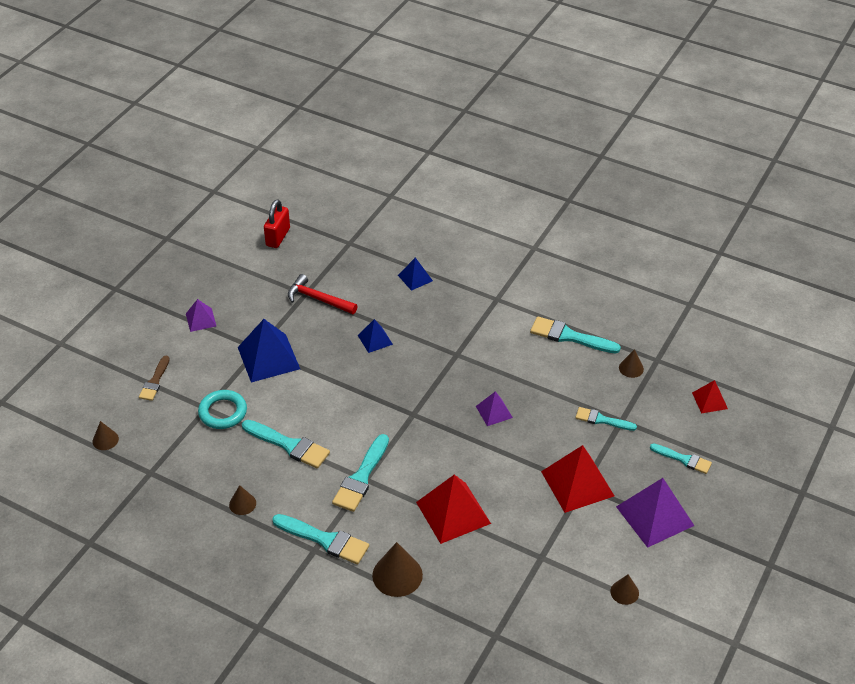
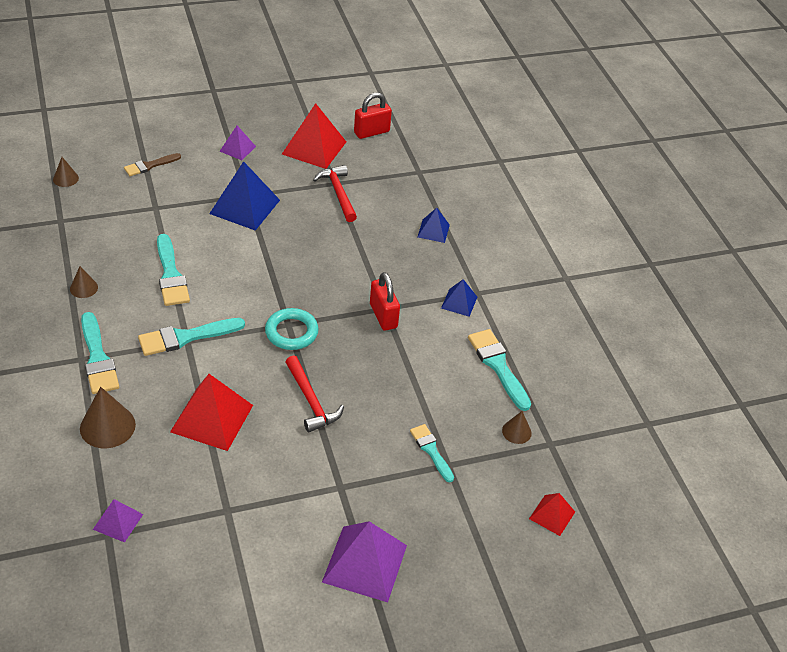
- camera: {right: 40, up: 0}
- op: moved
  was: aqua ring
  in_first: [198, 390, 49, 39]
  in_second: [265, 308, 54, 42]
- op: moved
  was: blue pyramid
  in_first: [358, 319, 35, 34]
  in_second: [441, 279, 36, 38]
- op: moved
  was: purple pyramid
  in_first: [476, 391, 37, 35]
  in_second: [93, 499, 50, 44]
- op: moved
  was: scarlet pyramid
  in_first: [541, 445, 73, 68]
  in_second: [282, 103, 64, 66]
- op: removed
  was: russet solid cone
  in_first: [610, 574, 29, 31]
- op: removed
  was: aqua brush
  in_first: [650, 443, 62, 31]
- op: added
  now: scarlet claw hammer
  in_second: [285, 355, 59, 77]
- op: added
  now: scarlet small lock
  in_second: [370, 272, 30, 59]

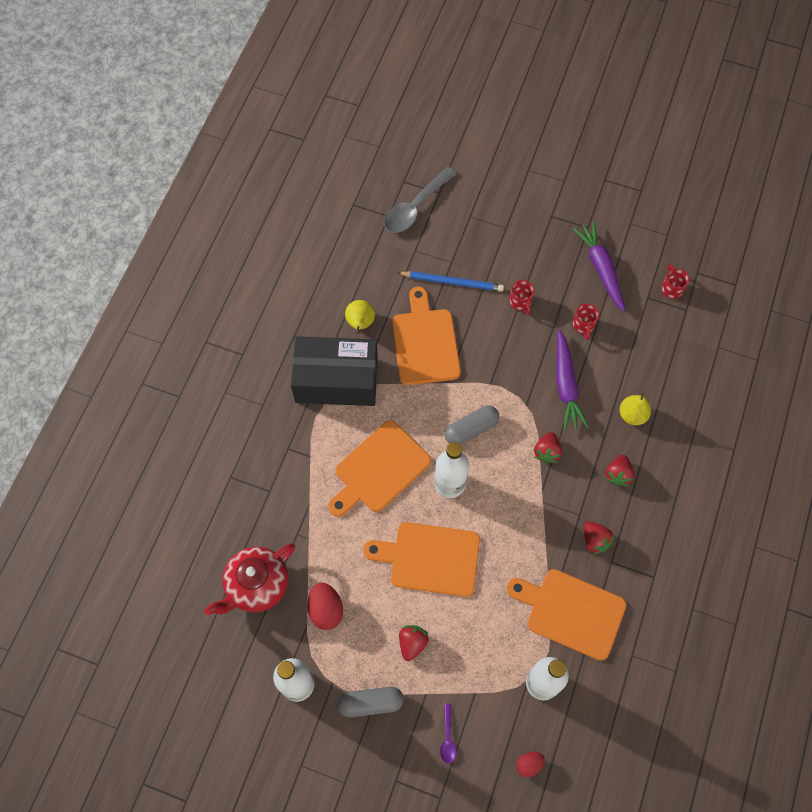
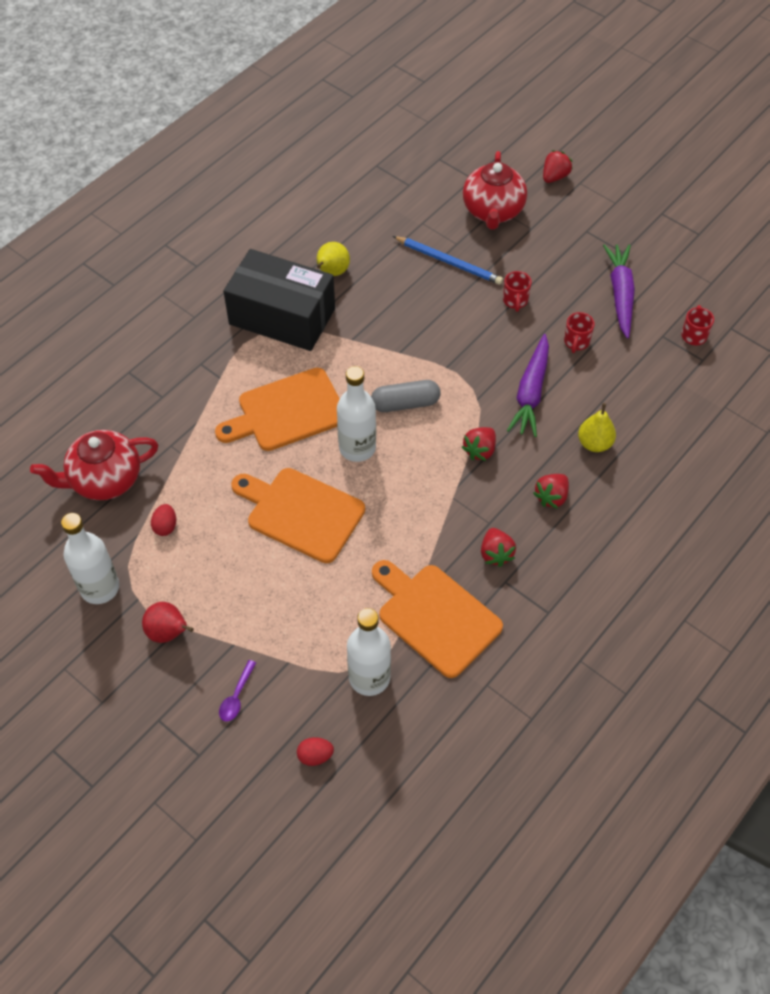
- camera: {right: 20, up: -10}
- op: resized
  was: scarlet toy egg
  in_first: [307, 583, 36, 47]
  in_second: [151, 504, 25, 32]
  ratio: 0.61
- op: replaced
  was: ash-grey capsule
  now: scarlet pear
  in_first: [337, 687, 67, 30]
  in_second: [142, 602, 52, 41]
- op: removed
  was: ash-grey teaspoon
  in_first: [384, 167, 72, 66]
- op: removed
  was: orange-coloured chopping board
  in_first: [392, 287, 69, 98]
- op: moved
  was: scarlet strawberry
  in_first: [399, 625, 30, 36]
  in_second: [543, 150, 29, 33]
- op: added
  now: scarlet teapot
  in_second: [463, 151, 64, 79]

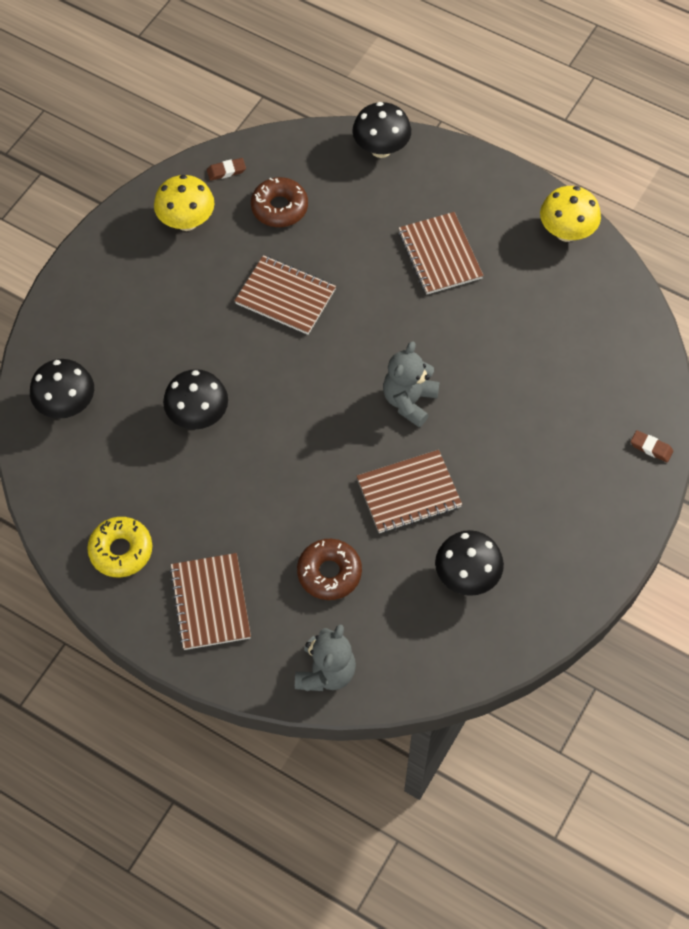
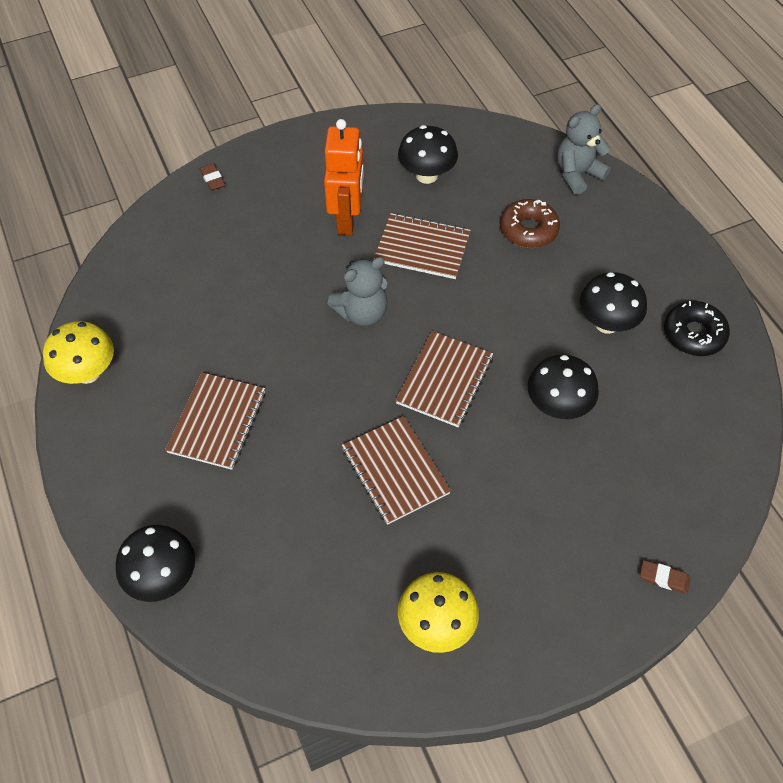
- camera: {right: -145, up: -5}
- op: moved
  was: black mushroom
  in_first: [30, 359, 64, 60]
  in_second: [580, 272, 67, 62]
- op: recoloured
  was: bright yellow doughnut
  now: black doughnut
  in_first: [87, 517, 65, 60]
  in_second: [664, 301, 66, 55]
- op: moved
  was: russet notebook
  in_first: [169, 553, 82, 97]
  in_second: [395, 331, 98, 96]
- op: moved
  was: russet pencil eraser
  in_first: [207, 158, 39, 23]
  in_second: [640, 560, 50, 34]
- op: removed
  was: russet doughnut
  in_first: [251, 177, 57, 50]
- op: added
  now: orange-coloured robot figure
  in_second: [324, 119, 40, 116]

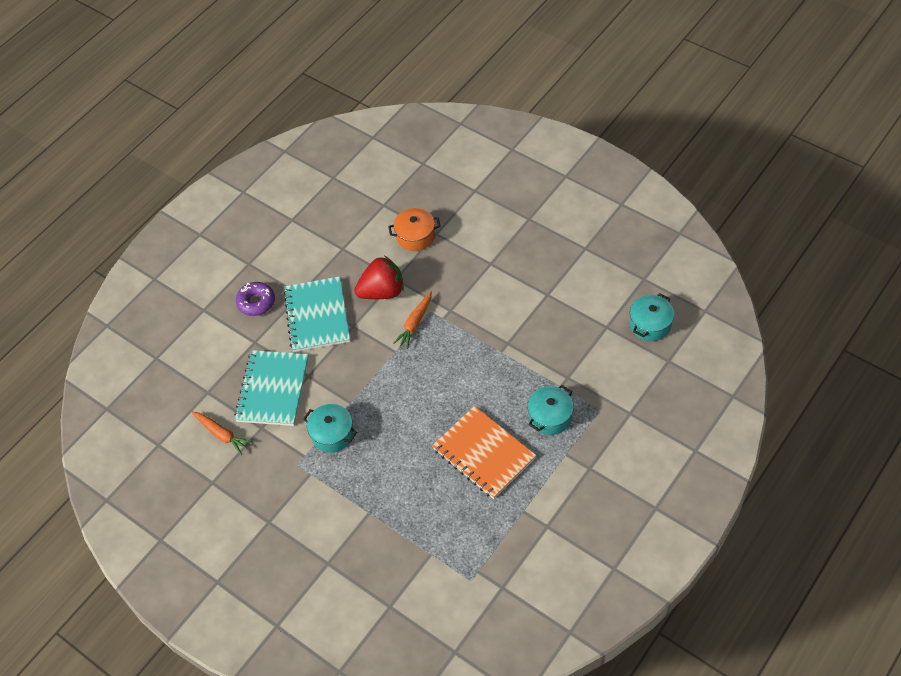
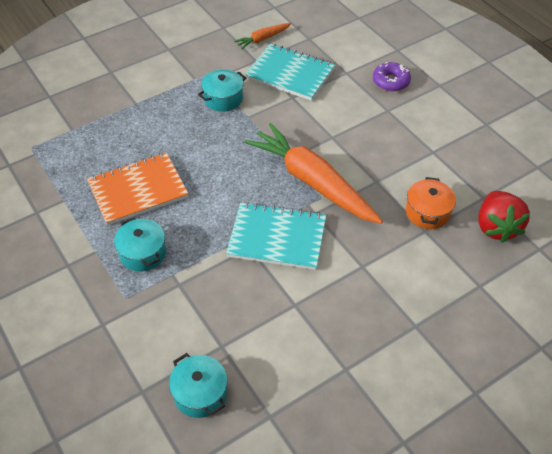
- camera: {right: 105, up: -5}
- op: moved
  was: aqua notebook
  in_first: [283, 276, 67, 76]
  in_second: [226, 202, 100, 68]
- op: moved
  was: scarlet strawberry
  in_first: [354, 256, 50, 43]
  in_second: [479, 191, 51, 52]
- op: resized
  was: orange-coloured root vegetable
  in_first: [393, 291, 39, 58]
  in_second: [244, 123, 139, 101]
  ratio: 2.2

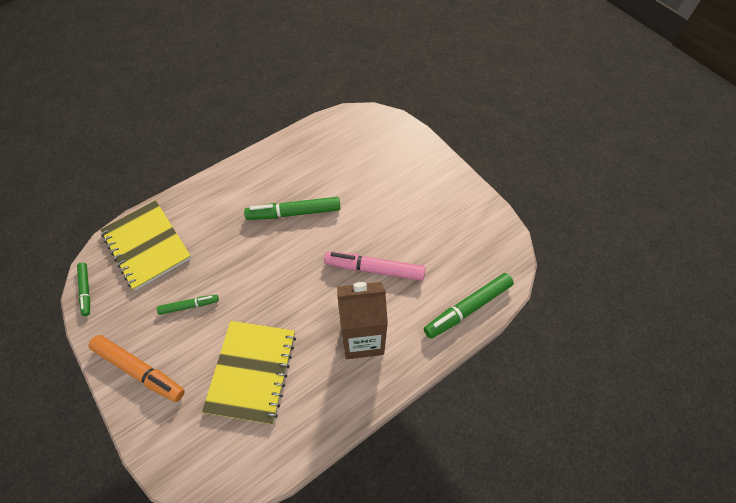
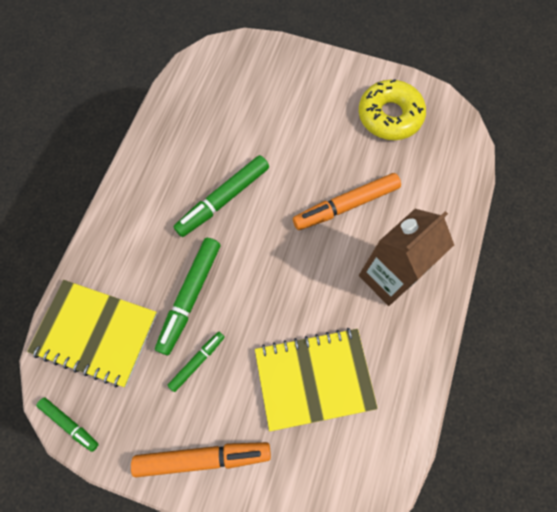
- camera: {right: -35, up: 10}
- op: turned
  was: bright yellow notebook
  in_first: [202, 321, 94, 103]
  in_second: [255, 328, 123, 104]
  clockwise: -75
- op: recoloured
  was: rosy marker
  now: orange-coloured marker
  in_first: [324, 252, 101, 29]
  in_second: [293, 173, 108, 57]
- op: moved
  was: emerald marker
  in_first: [424, 273, 90, 66]
  in_second: [155, 238, 66, 117]
- op: added
  now: bright yellow doughnut
  in_second: [359, 79, 67, 61]

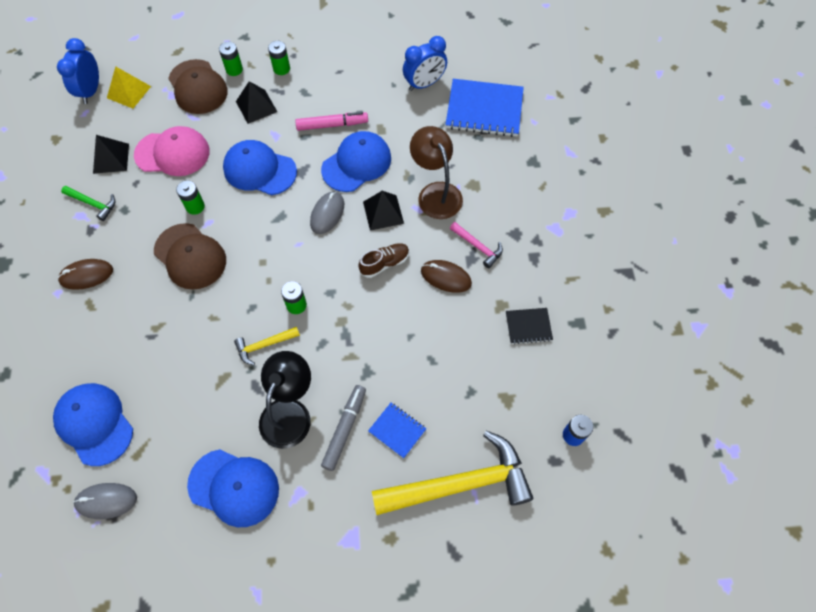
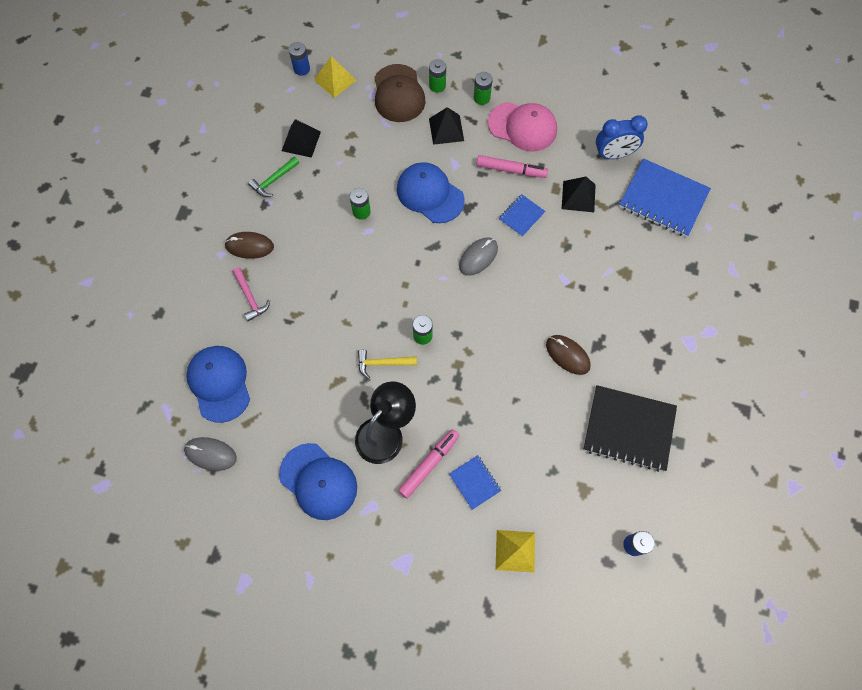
- camera: {right: 20, up: 5}
- op: replaced
  was: blue bedside clock
  now: blue power cell
  in_first: [57, 38, 42, 66]
  in_second: [289, 42, 21, 34]
- op: turned
  was: emerald claw hammer
  in_first: [61, 186, 54, 35]
  in_second: [248, 157, 51, 40]
  clockwise: 90
- op: moved
  was: rosy peaked cap
  in_first: [134, 126, 76, 50]
  in_second: [488, 102, 69, 49]
- op: removed
  was: russet peaked cap
  in_first: [154, 223, 72, 67]
- op: replaced
  was: blue peaked cap
  now: blue notebook
  in_first: [321, 131, 70, 61]
  in_second: [499, 194, 47, 43]
- op: recoloured
  was: ash-grey marker
  now: rosy marker
  in_first: [321, 385, 45, 86]
  in_second: [398, 429, 61, 70]
- op: removed
  was: russet sneaker
  in_first: [358, 243, 51, 35]
- op: moved
  was: black pyramid
  in_first: [363, 191, 41, 40]
  in_second: [562, 177, 34, 35]
- op: replaced
  was: bright yellow claw hammer
  now: bright yellow pyramid
  in_first: [372, 430, 161, 85]
  in_second: [495, 530, 40, 43]
- op: removed
  was: russet lamp
  in_first: [410, 126, 53, 93]
- op: moved
  was: rosy claw hammer
  in_first: [450, 222, 53, 46]
  in_second: [232, 267, 38, 54]
- op: resized
  was: black notebook
  in_first: [506, 308, 47, 37]
  in_second: [583, 385, 94, 87]
  ratio: 1.99

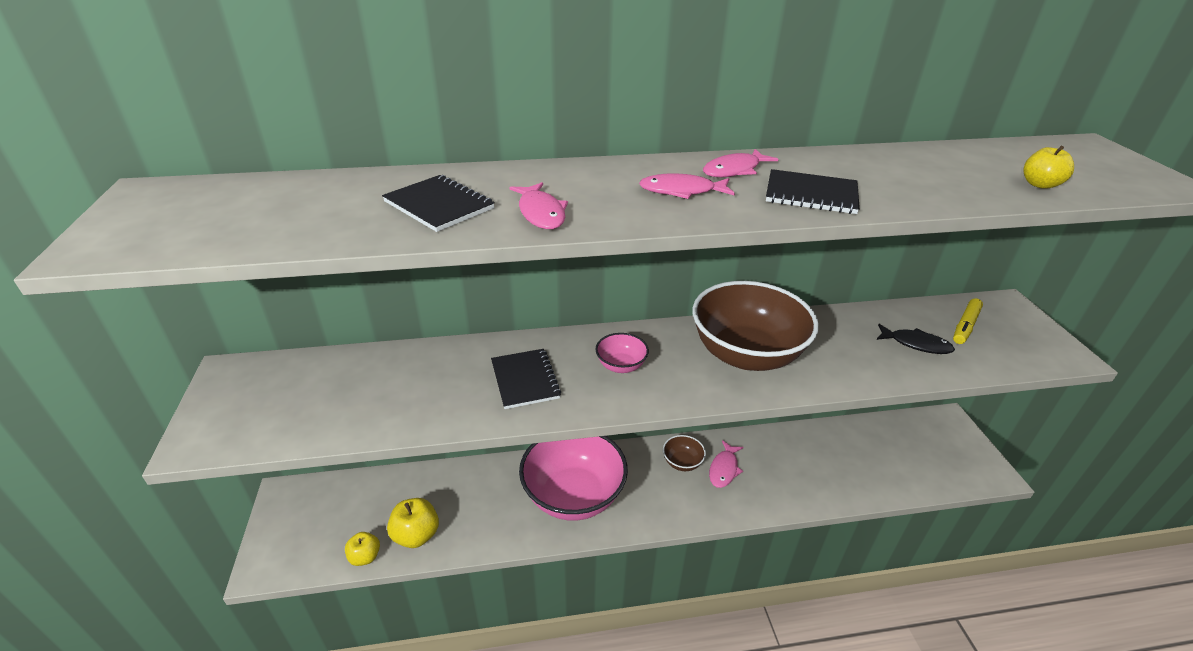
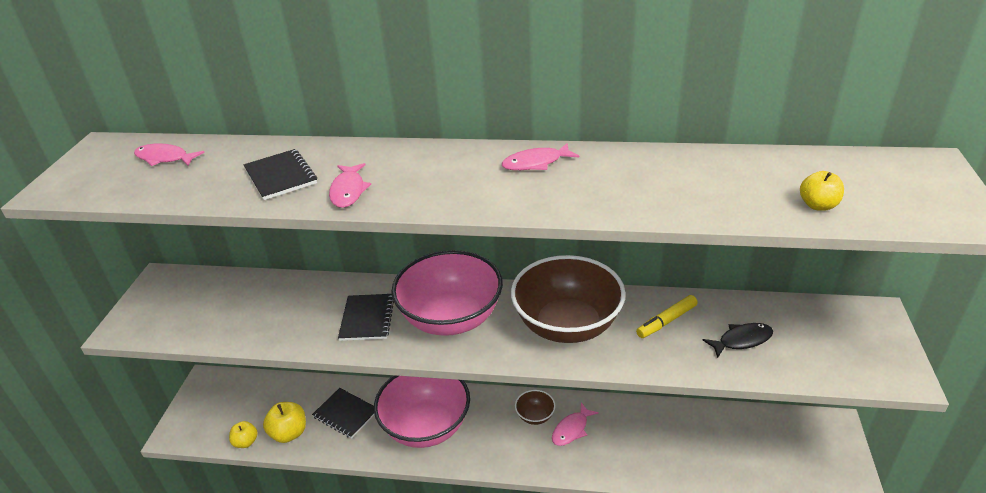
- camera: {right: 20, up: 0}
- op: resized
  was: rosy deep dish
  in_first: [595, 333, 54, 40]
  in_second: [392, 250, 111, 86]
  ratio: 2.33
- op: moved
  was: rosy fish
  in_first: [639, 173, 96, 26]
  in_second: [134, 143, 71, 23]
- op: moved
  was: black notebook
  in_first: [766, 169, 94, 45]
  in_second: [312, 388, 63, 51]
- op: turned
  was: black fish
  in_first: [876, 324, 79, 30]
  in_second: [703, 323, 70, 35]
  clockwise: -60
- op: moved
  was: bright yellow marker
  in_first: [953, 298, 30, 46]
  in_second: [636, 295, 62, 43]

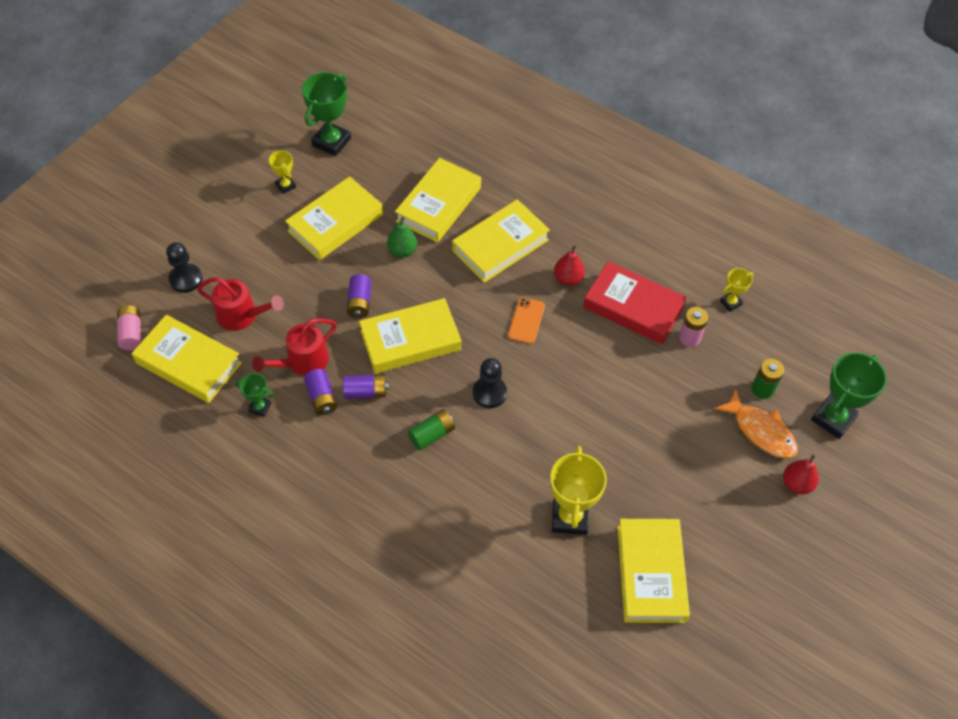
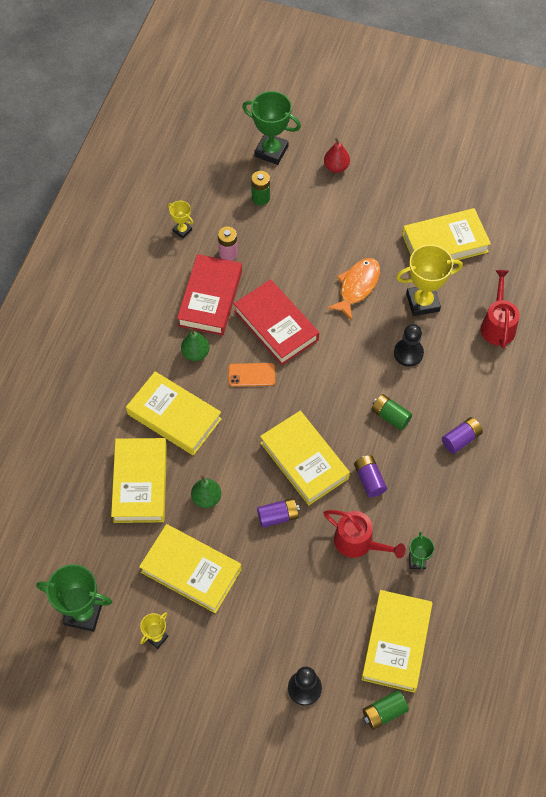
- camera: {right: -105, up: 5}
- op: recoloured
  was: rosy power cell
  now: emerald power cell
  in_first: [117, 305, 24, 45]
  in_second: [362, 690, 47, 40]
- op: moved
  was: scarlet watering pot
  in_first: [197, 277, 87, 54]
  in_second: [481, 270, 39, 79]
- op: moved
  was: purple power cell
  in_first: [304, 369, 33, 46]
  in_second: [442, 417, 41, 37]
- op: turned
  was: bright yellow hardcover
  in_first: [395, 158, 86, 85]
  in_second: [111, 438, 56, 85]
  clockwise: 75
- op: moved
  was: black chess pawn
  in_first: [473, 358, 34, 50]
  in_second: [394, 324, 30, 43]
- op: recoloured
  was: scarlet pear
  now: emerald pear
  in_first: [554, 245, 31, 41]
  in_second: [181, 327, 28, 34]
- op: moved
  was: orange-coloured fish
  in_first: [714, 389, 84, 69]
  in_second: [327, 258, 53, 62]
- op: added
  now: scarlet hardcover
  in_second: [234, 279, 85, 86]

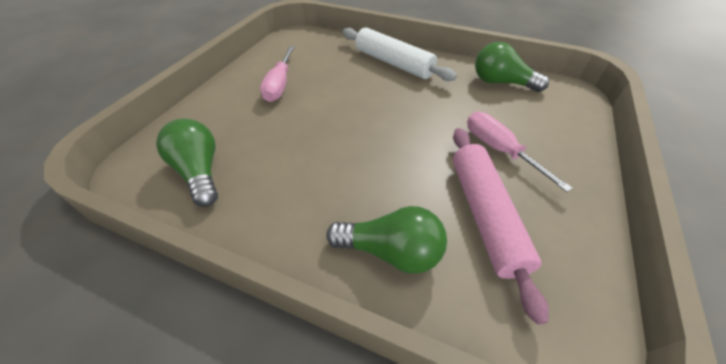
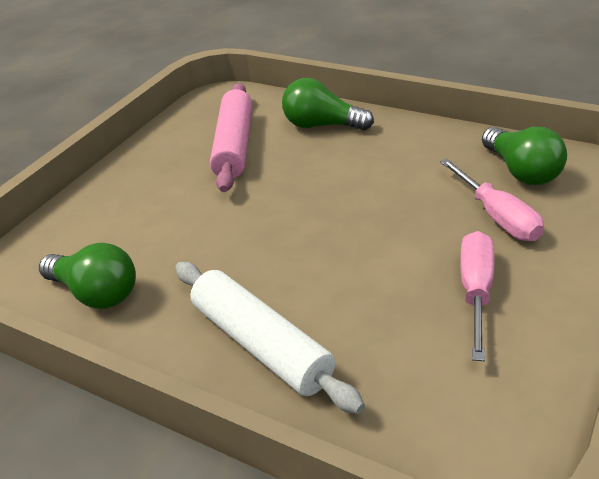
- camera: {right: -170, up: -10}
- op: moved
  was: rosy flat screwdriver
  in_first: [467, 112, 106, 80]
  in_second: [440, 159, 104, 82]

